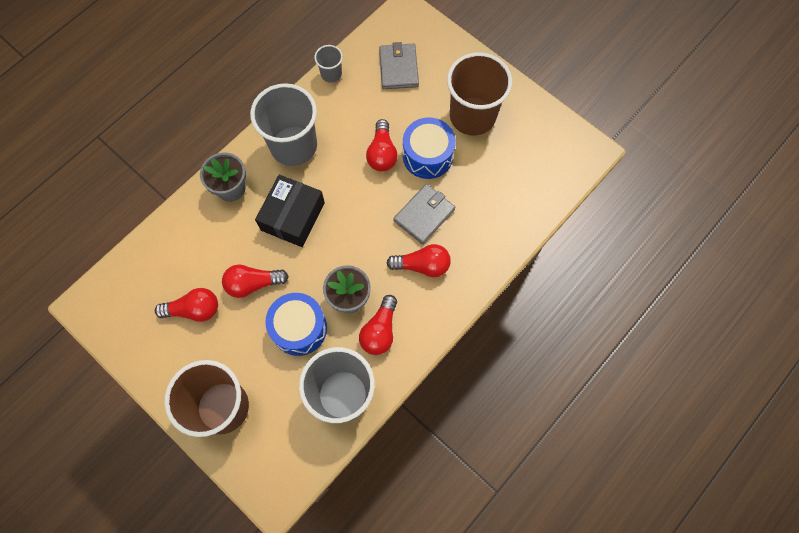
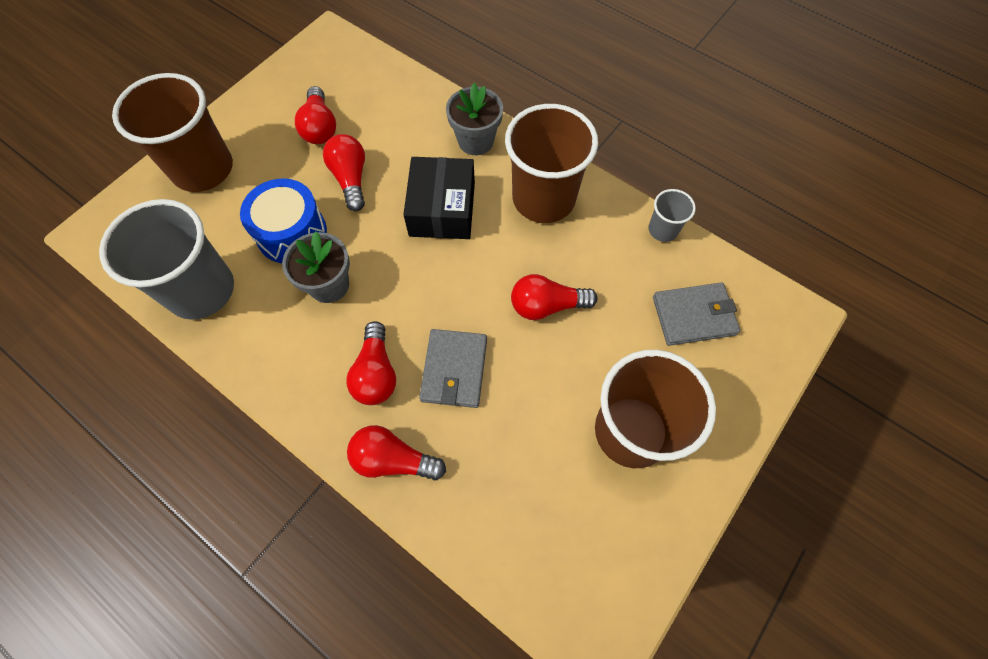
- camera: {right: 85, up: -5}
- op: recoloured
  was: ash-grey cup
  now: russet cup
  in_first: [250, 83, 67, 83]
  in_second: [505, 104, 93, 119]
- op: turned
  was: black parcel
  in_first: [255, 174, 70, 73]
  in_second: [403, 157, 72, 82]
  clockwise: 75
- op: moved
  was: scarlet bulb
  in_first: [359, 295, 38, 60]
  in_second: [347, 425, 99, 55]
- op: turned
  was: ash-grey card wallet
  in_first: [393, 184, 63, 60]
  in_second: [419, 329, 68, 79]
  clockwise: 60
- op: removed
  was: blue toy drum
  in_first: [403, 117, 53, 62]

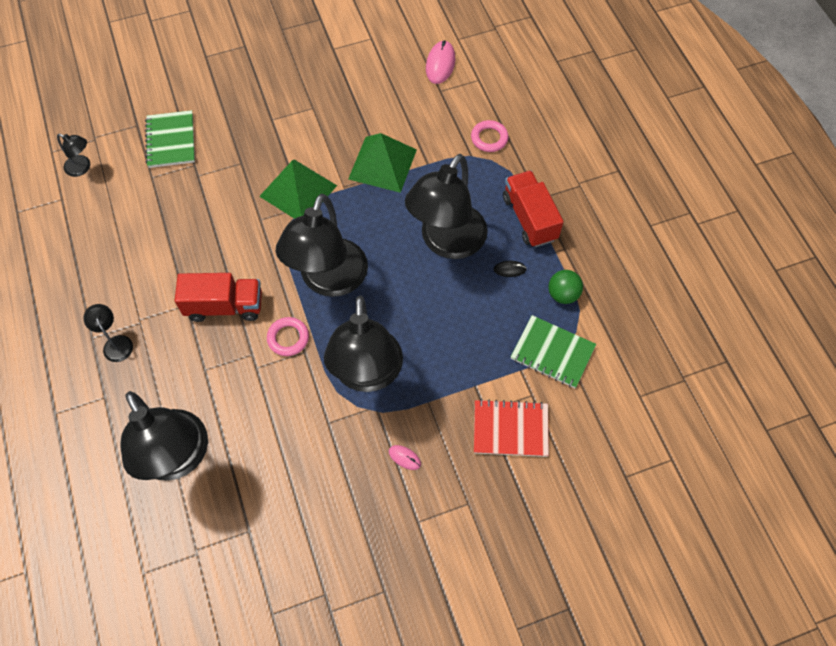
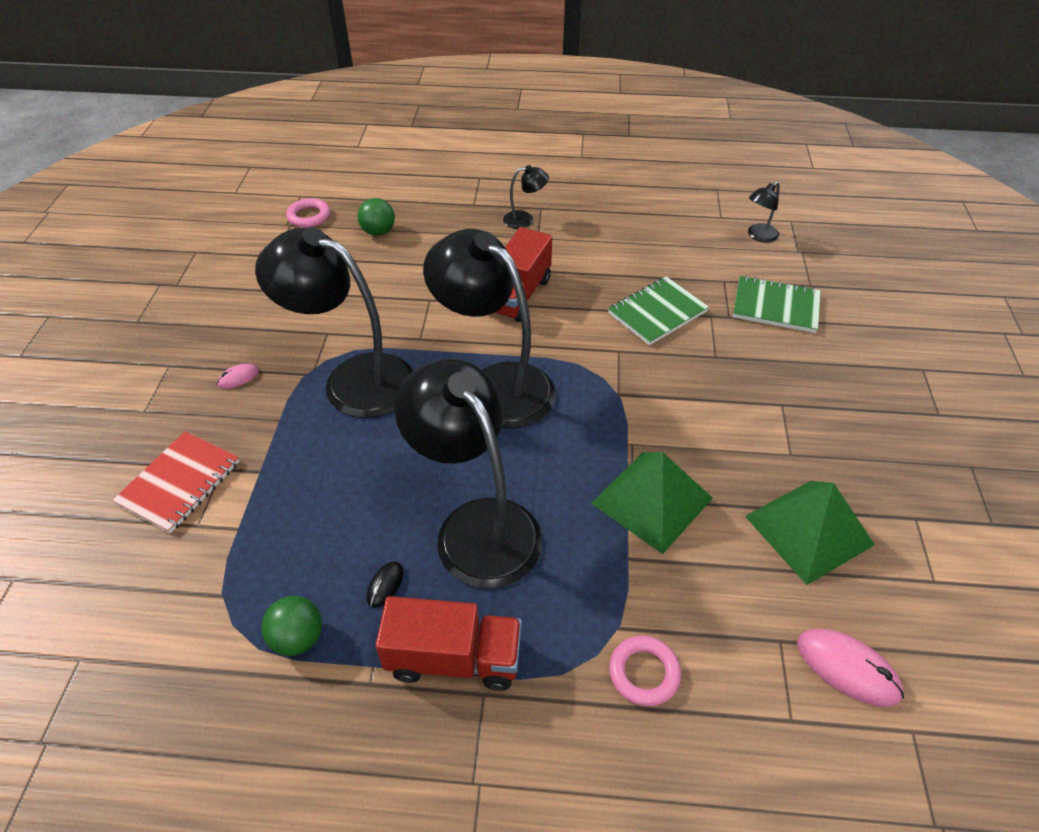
- camera: {right: 115, up: -15}
- op: replaced
  was: black lamp
  now: emerald ball
  in_first: [120, 391, 88, 90]
  in_second: [357, 198, 38, 38]
- op: moved
  was: emerald pyramid
  in_first: [259, 159, 78, 60]
  in_second: [745, 481, 130, 104]
- op: moved
  was: rosy ring
  in_first: [267, 317, 42, 39]
  in_second: [286, 198, 44, 30]
- op: moved
  was: emerald notebook
  in_first: [511, 315, 85, 73]
  in_second: [608, 276, 101, 69]

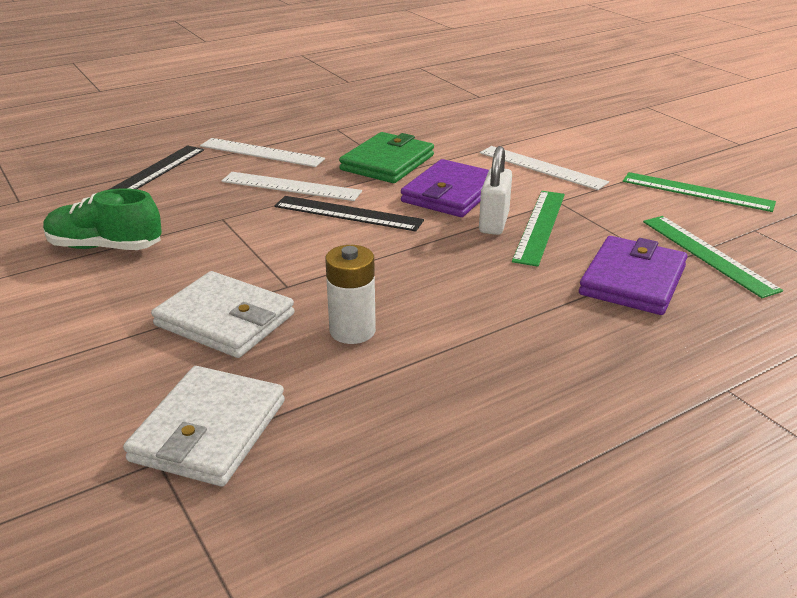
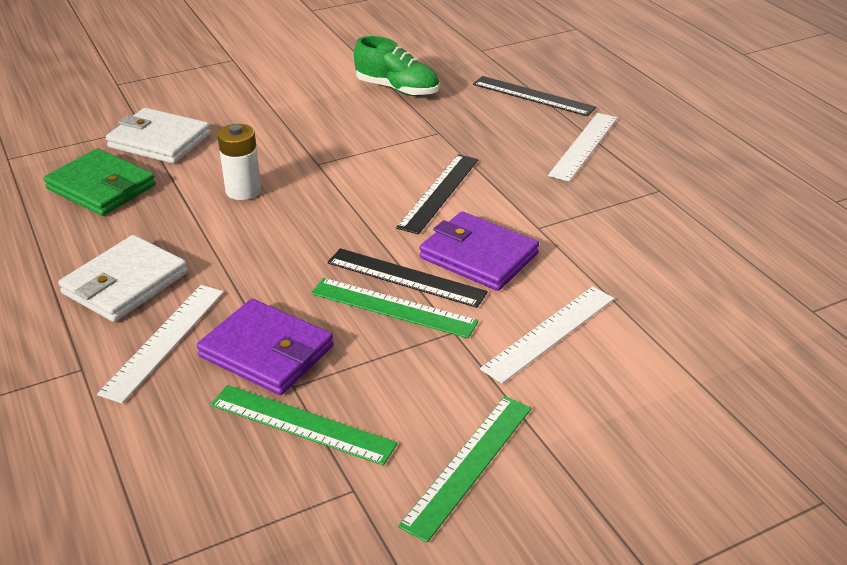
- camera: {right: 95, up: 5}
- op: turned
  was: emerald sneaker
  in_first: [43, 188, 119, 62]
  in_second: [354, 36, 85, 60]
  clockwise: 105
- op: moved
  was: pure white card wallet
  in_first: [151, 271, 143, 87]
  in_second: [58, 235, 130, 87]
- op: moved
  was: pure white straightedge
  in_first: [222, 172, 140, 29]
  in_second: [97, 285, 127, 118]
- op: moved
  was: emerald card wallet
  in_first: [339, 132, 95, 51]
  in_second: [44, 148, 112, 68]
- op: replaced
  was: pure white small lock
  now: black straightedge
  in_first: [479, 146, 33, 89]
  in_second: [327, 248, 161, 60]
- op: turned
  was: emerald straightedge
  in_first: [643, 216, 140, 82]
  in_second: [210, 385, 188, 81]
  clockwise: 45

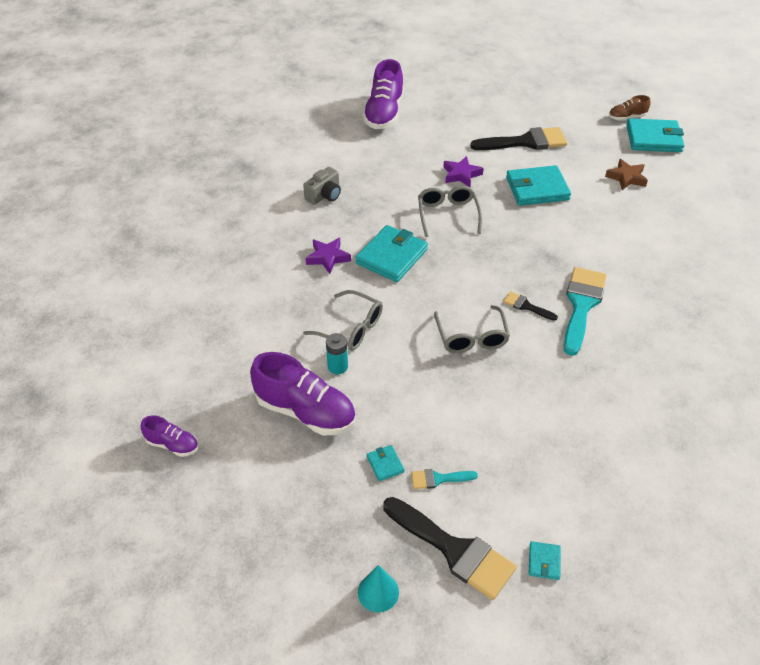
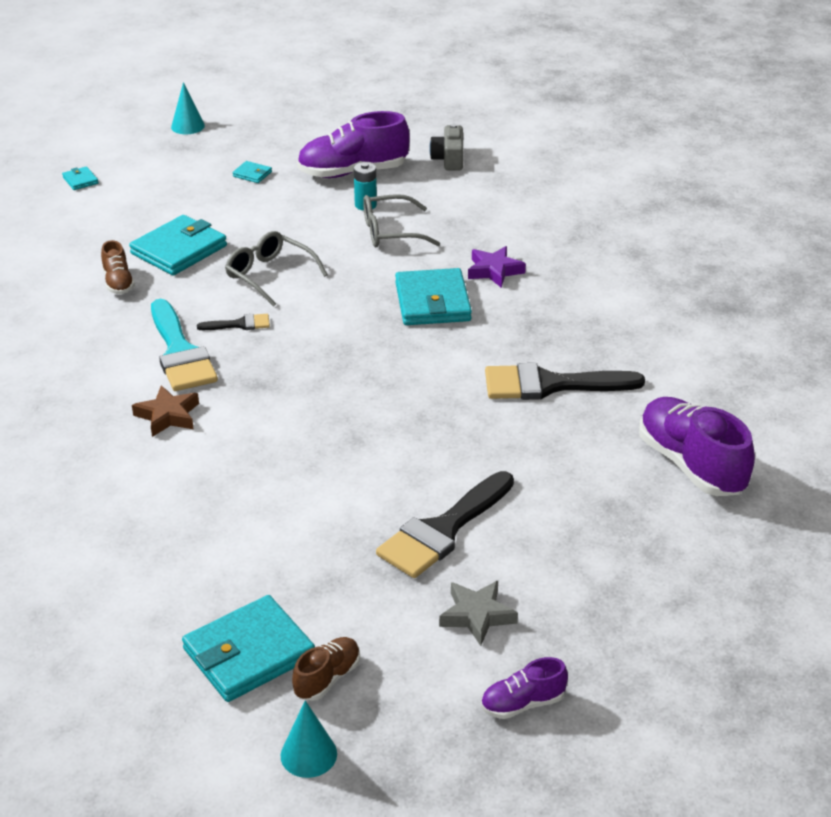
- camera: {right: 140, up: -10}
- op: moved
  was: purple sneaker
  in_first: [141, 416, 57, 41]
  in_second: [481, 657, 87, 62]
- op: moved
  was: ash-grey compact camera
  in_first: [303, 167, 38, 38]
  in_second: [429, 124, 34, 46]
- op: moved
  was: black brush
  in_first: [383, 497, 134, 103]
  in_second: [485, 363, 160, 37]
- op: removed
  was: aqua brush
  in_first: [411, 469, 67, 20]
- op: removed
  was: ash-grey spectacles
  in_first: [418, 186, 64, 51]
- op: removed
  was: purple five-pointed star
  in_first: [443, 156, 41, 31]
- op: moved
  was: aqua card wallet
  in_first: [506, 165, 65, 41]
  in_second: [129, 215, 98, 60]
- op: moved
  was: russet five-pointed star
  in_first: [605, 159, 43, 31]
  in_second: [132, 385, 67, 52]
- op: added
  now: russet sneaker
  in_second: [101, 240, 34, 54]
- op: added
  now: aqua solid cone
  in_second: [281, 701, 56, 77]
- op: added
  now: ash-grey five-pointed star
  in_second: [439, 581, 79, 65]

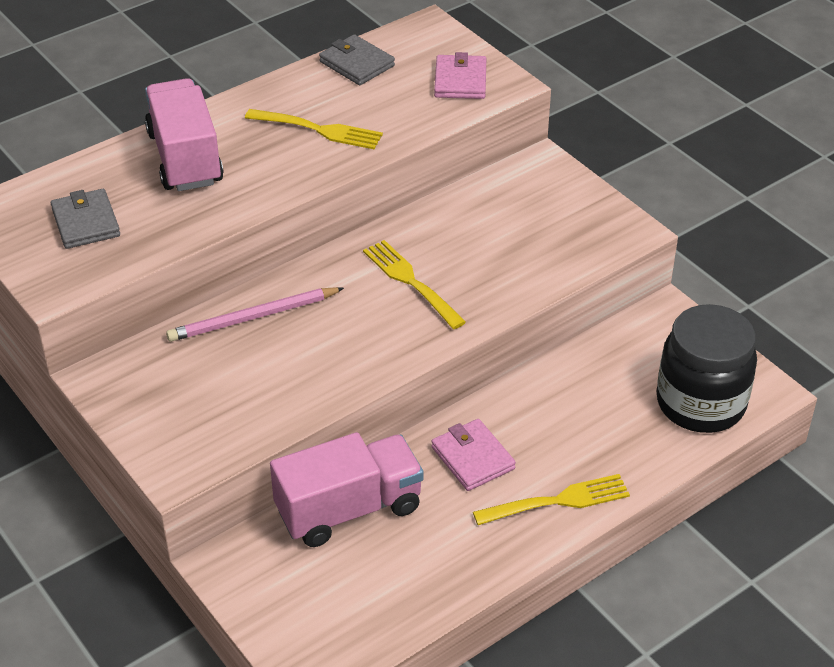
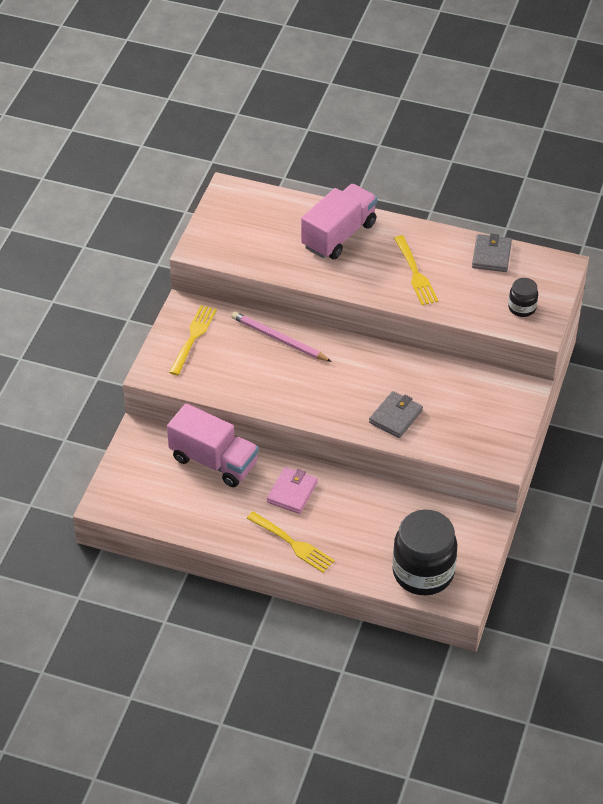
- camera: {right: 55, up: 5}
- op: moved
  was: ash-grey card wallet
  in_first: [51, 189, 69, 60]
  in_second: [369, 391, 54, 47]
- op: moved
  was: bright yellow table fork
  in_first: [363, 240, 103, 89]
  in_second: [169, 305, 48, 70]
- op: replaced
  was: rosy card wallet
  now: black preserve jar
  in_first: [434, 52, 52, 47]
  in_second: [508, 278, 30, 39]

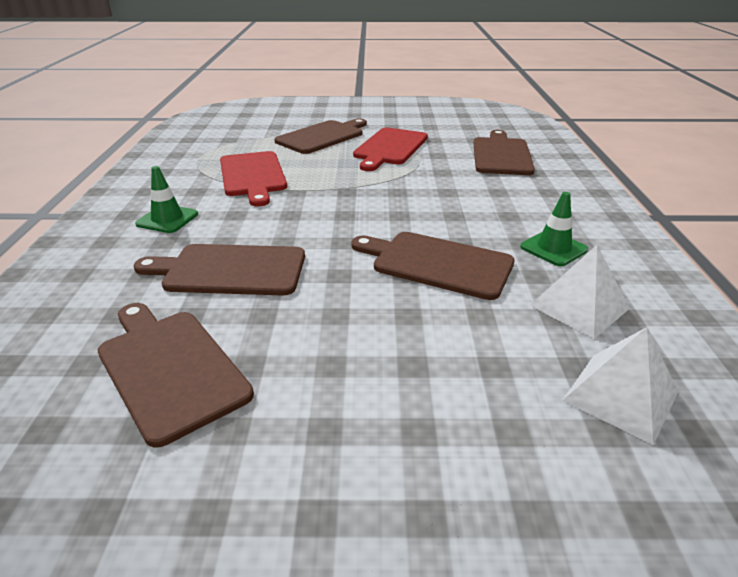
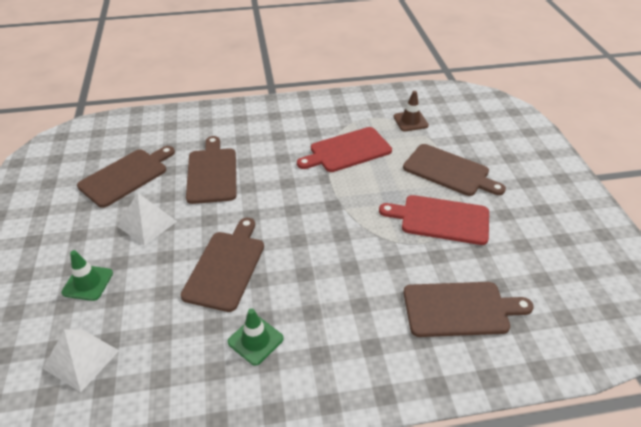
- camera: {right: 80, up: 10}
- op: moved
  was: emerald road cone
  in_first: [135, 166, 63, 67]
  in_second: [61, 250, 52, 51]
- op: moved
  was: pure white pyramid
  in_first: [530, 245, 100, 94]
  in_second: [117, 192, 60, 54]
- op: added
  now: russet road cone
  in_second: [393, 91, 36, 40]

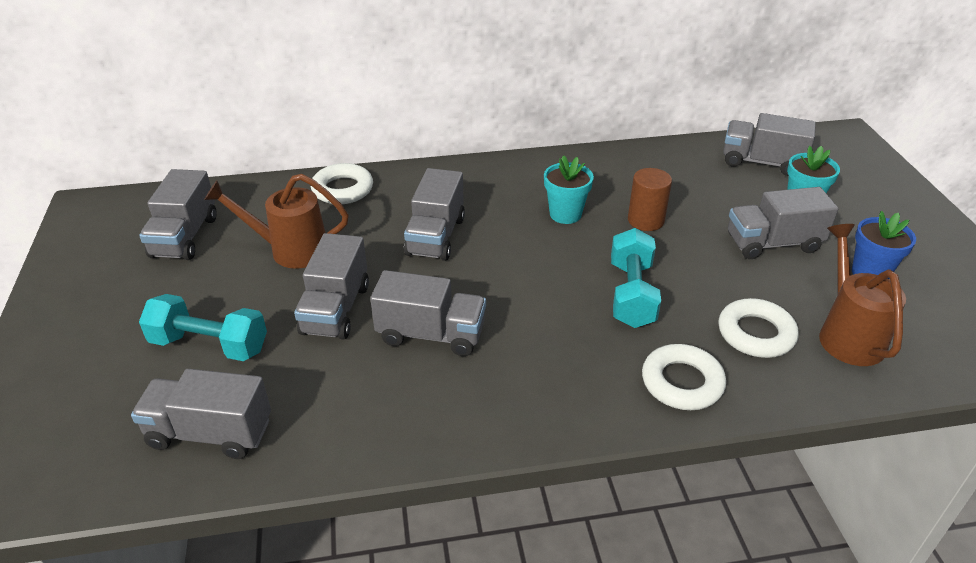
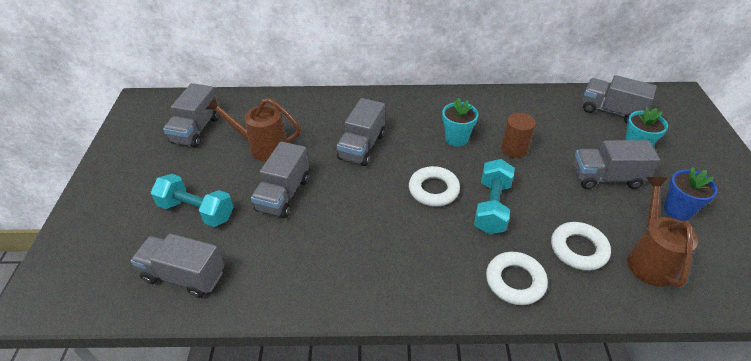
- camera: {right: 10, up: 5}
- op: moved
  was: pure white ring
  in_first: [311, 163, 62, 41]
  in_second: [409, 166, 51, 41]
- op: removed
  was: ash-grey truck
  in_first: [370, 270, 116, 86]

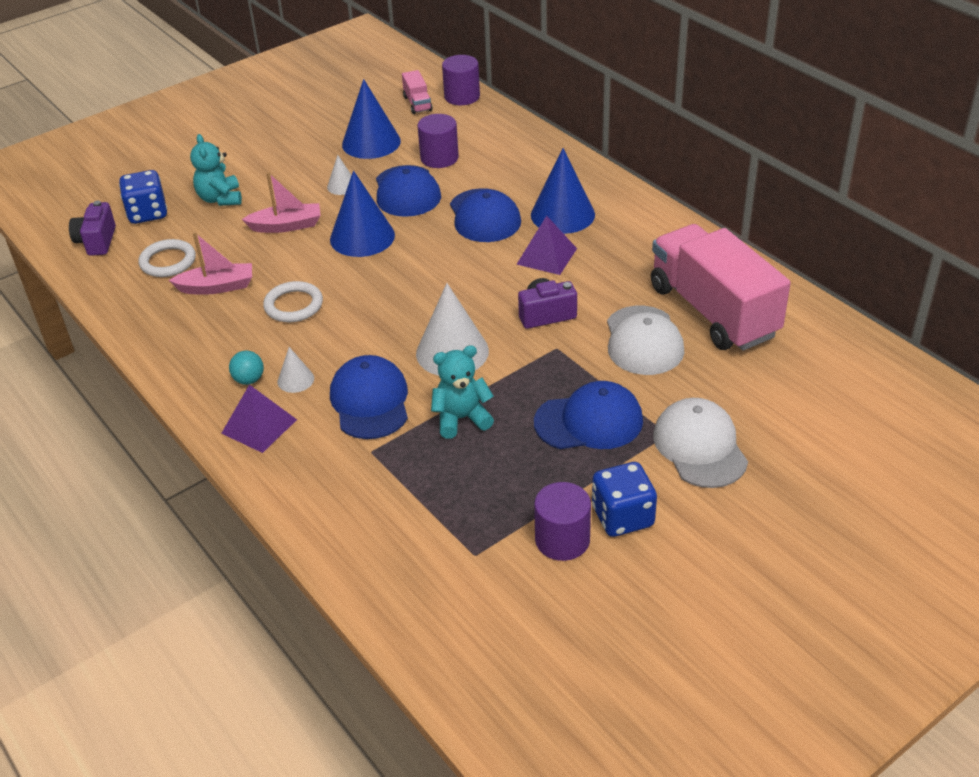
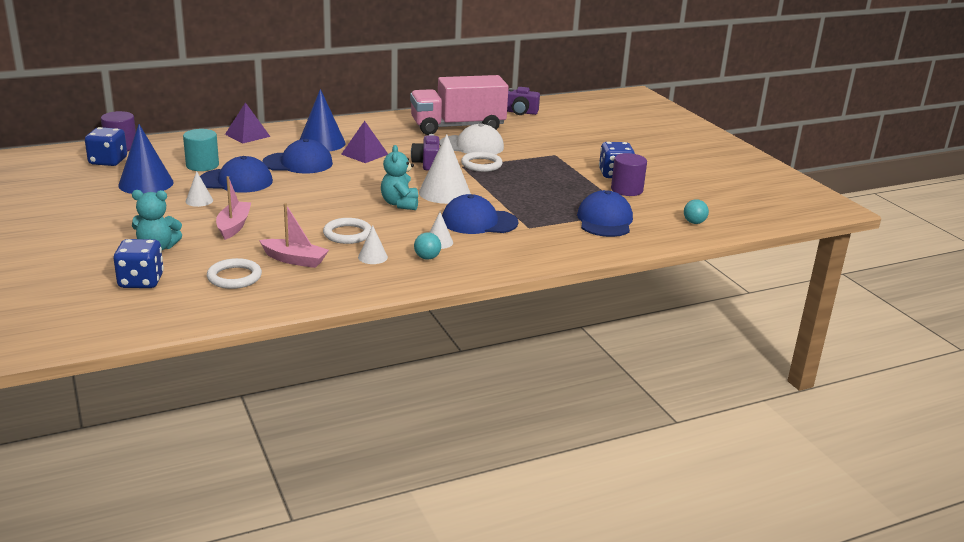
- camera: {right: -80, up: -15}
- op: moved
  was: purple compact camera
  in_first: [69, 201, 47, 55]
  in_second: [507, 87, 33, 28]
- op: turned
  was: rosy boat
  in_first: [169, 232, 83, 63]
  in_second: [259, 203, 70, 65]
  clockwise: 105
- op: moved
  was: purple pyramid
  in_first: [221, 385, 76, 68]
  in_second: [225, 102, 45, 42]
- op: removed
  was: blue solid cone
  in_first: [330, 171, 65, 86]
- op: replaced
  was: rosy truck
  now: blue dice
  in_first: [402, 70, 31, 44]
  in_second: [85, 127, 42, 39]
- op: recoloured
  was: purple cylinder
  now: aqua cylinder
  in_first: [417, 114, 42, 54]
  in_second: [183, 129, 36, 42]
- op: moved
  was: aqua teddy
  in_first: [431, 345, 63, 94]
  in_second: [381, 145, 37, 65]
- op: moved
  was: blue peaked cap
  in_first: [534, 381, 109, 68]
  in_second: [577, 190, 56, 47]
- op: removed
  was: pure white peaked cap
  in_first: [653, 398, 95, 90]
- op: added
  now: pure white solid cone
  in_second: [358, 226, 30, 38]
- op: added
  now: pure white ring
  in_second: [461, 152, 42, 20]
- op: added
  now: aqua ball
  in_second: [684, 199, 25, 25]

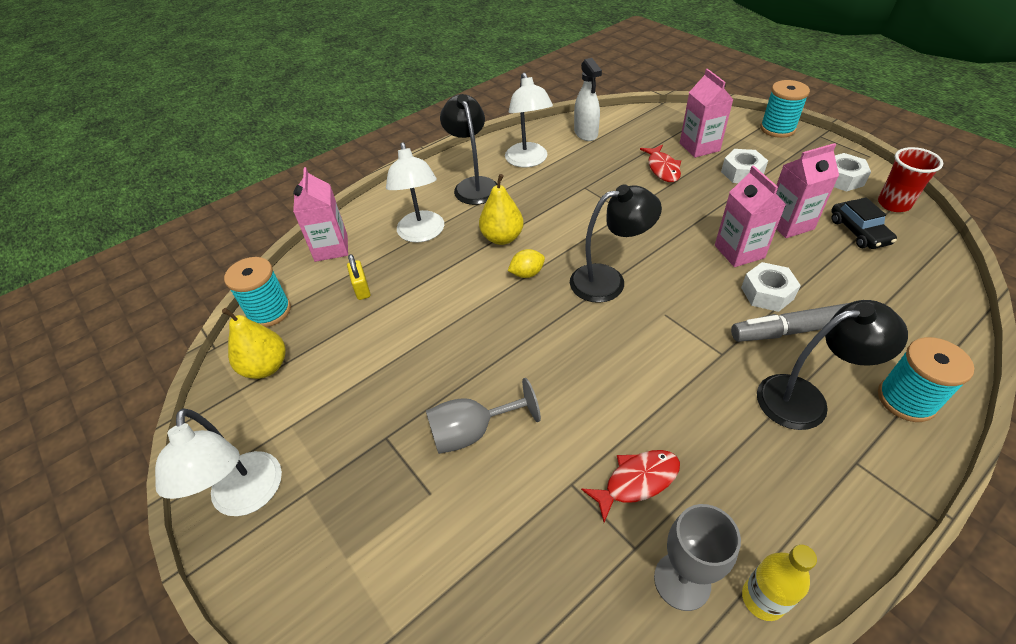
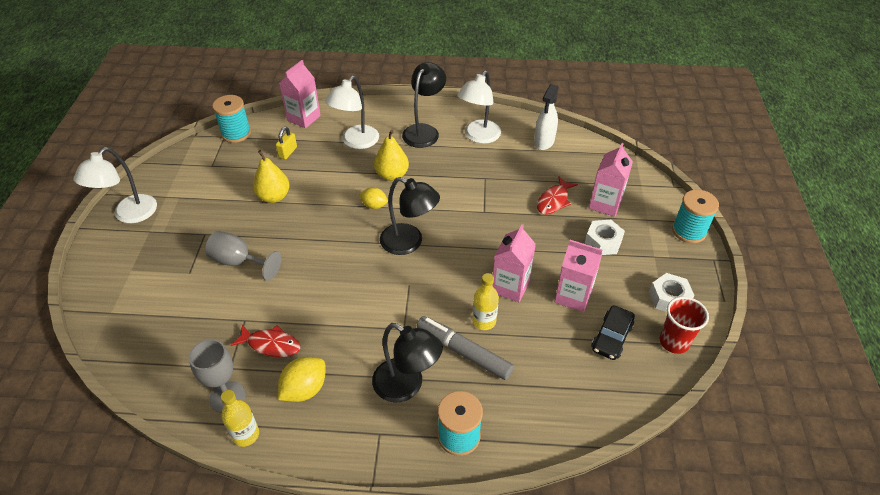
- camera: {right: 40, up: 0}
- op: moved
  was: bright yellow pear
  in_first: [222, 308, 64, 71]
  in_second: [253, 150, 37, 53]
- op: replaced
  was: pure white nut
  now: bright yellow bottle
  in_first: [741, 262, 60, 50]
  in_second: [473, 273, 26, 57]
- op: added
  now: bright yellow citrus fruit
  in_second: [278, 357, 47, 45]

